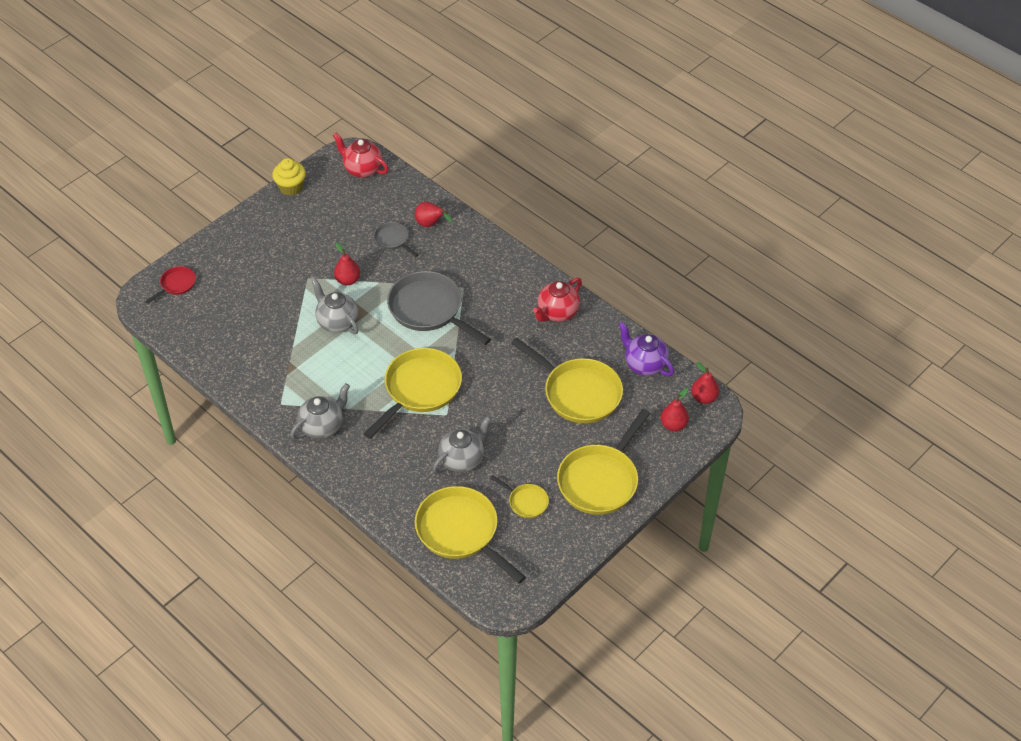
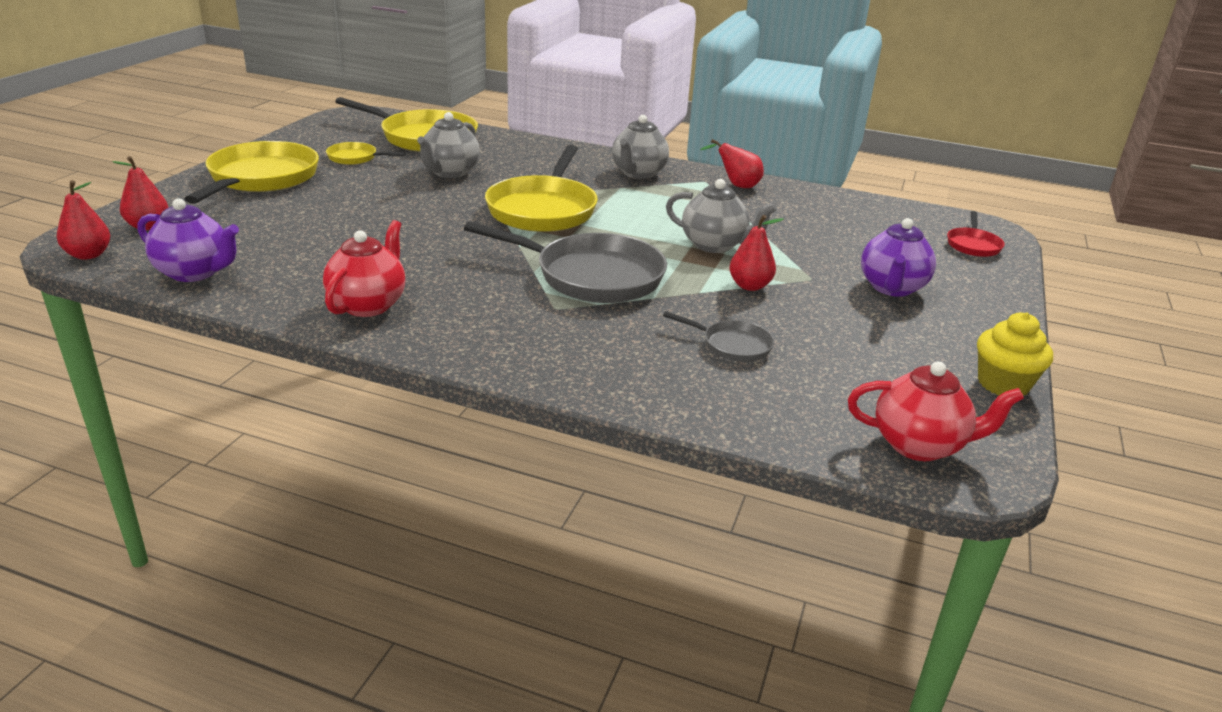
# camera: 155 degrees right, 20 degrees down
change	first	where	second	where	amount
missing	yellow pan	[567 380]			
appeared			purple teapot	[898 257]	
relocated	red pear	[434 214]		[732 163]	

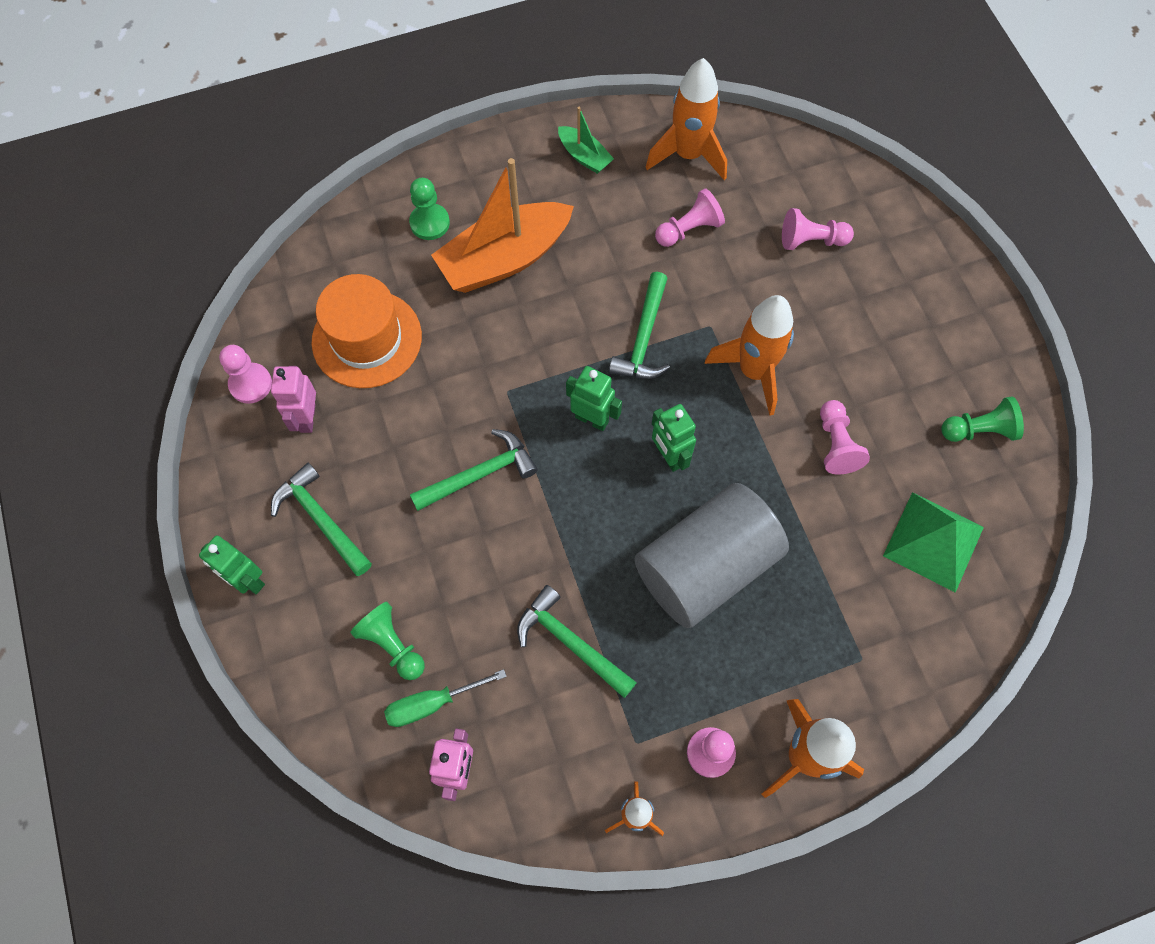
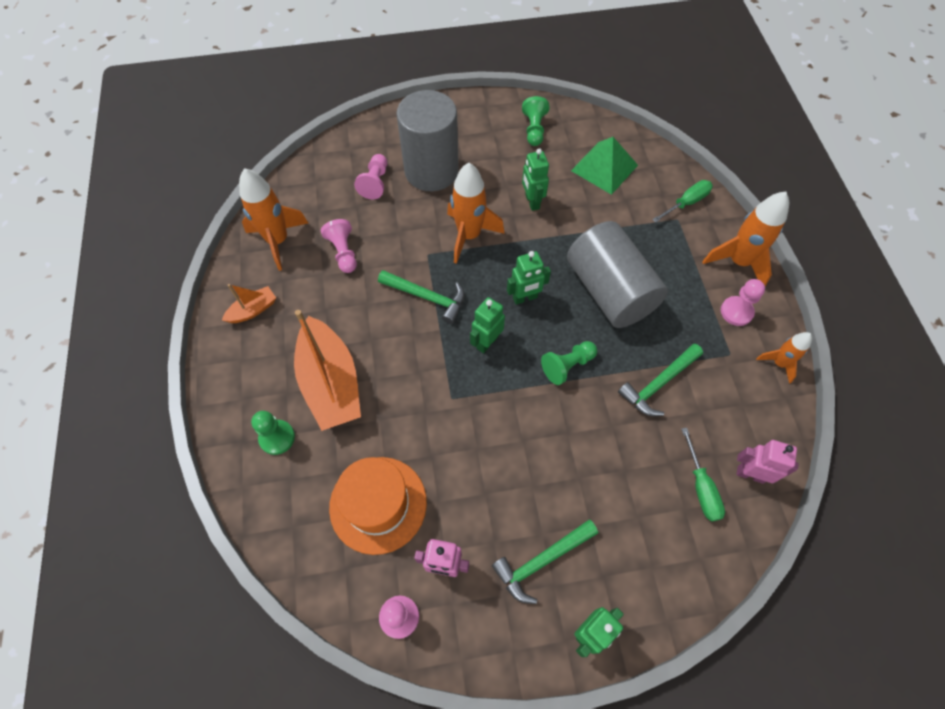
# camera: 80 degrees left, 5 degrees down
change	first	where	second	where	amount
missing	green hammer	[474 470]			
appeared			grey cylinder	[427 140]	
appeared			green screwdriver	[682 201]	
relocated	green pawn	[387 641]		[569 363]	
exchanged	pink pawn	[845 437]	green robot	[535 179]	
colour	green boat	[586 140]	orange boat	[249 303]	

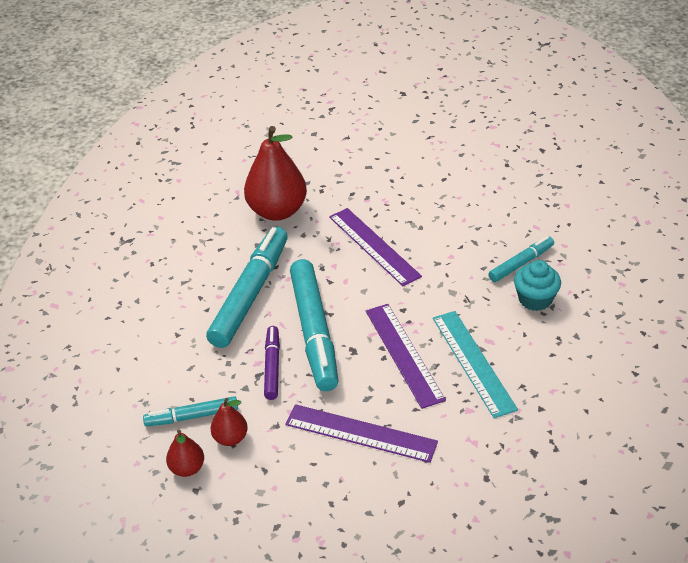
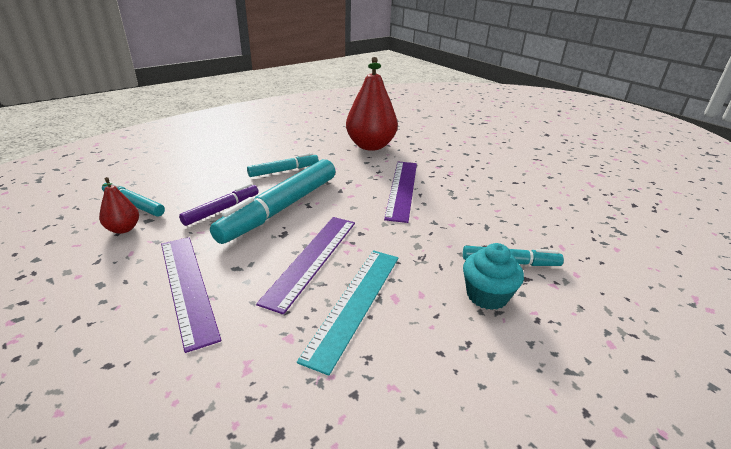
# camera: 40 degrees right, 10 degrees down
change	first	where	second	where	amount
missing	red pear	[185 453]			
size	turquoise marker	[247 287]		[283 165]	x0.52

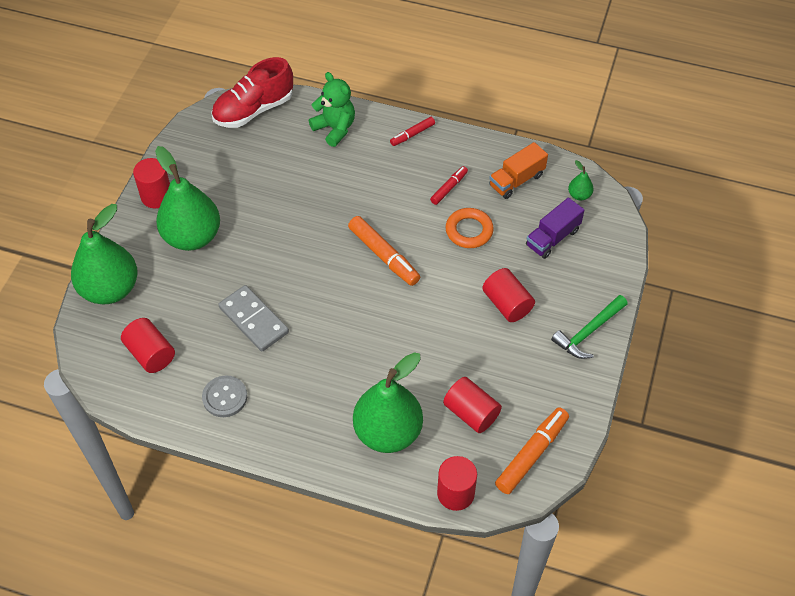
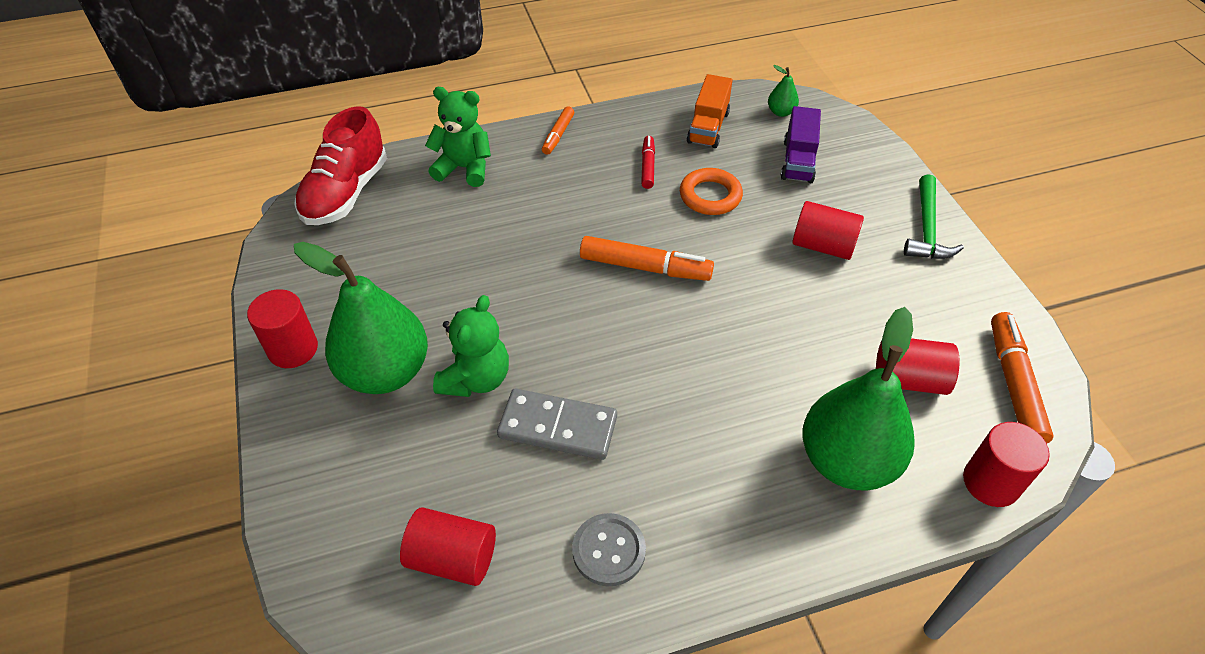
# camera: 35 degrees left, 5 degrees down
change	first	where	second	where	amount
missing	green pear	[104 254]			
appeared			green teddy bear	[471 346]	
colour	red marker	[412 131]	orange marker	[558 131]	

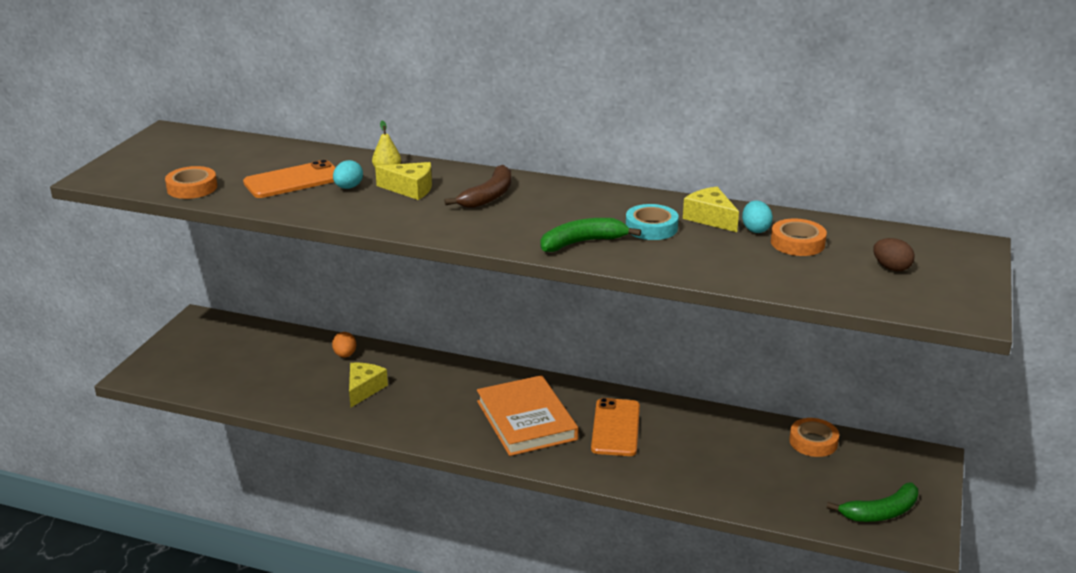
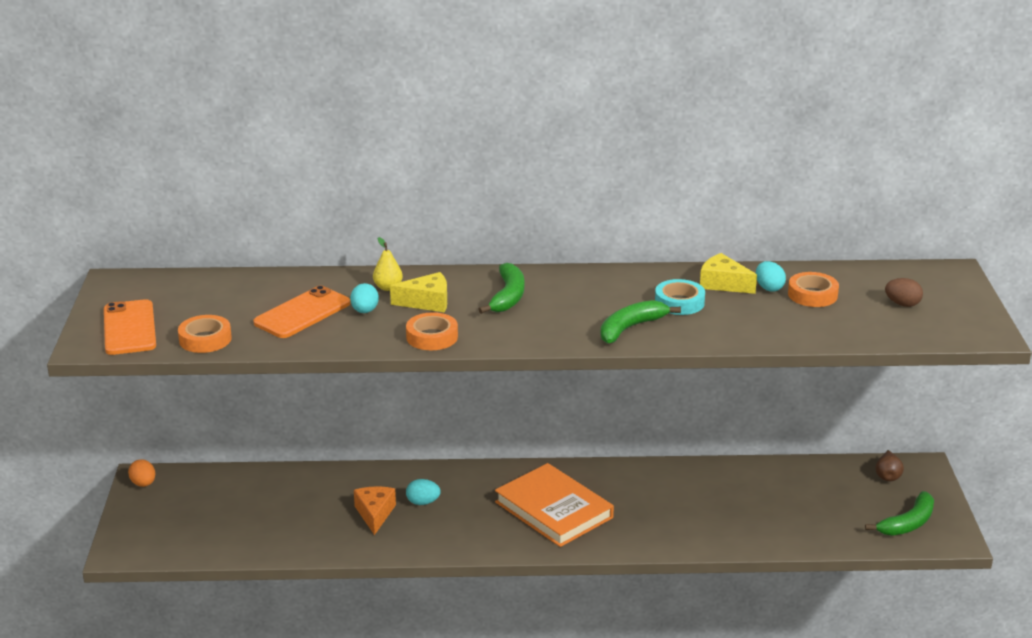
# camera: 20 degrees left, 0 degrees up
change	first	where	second	where	amount
appeared			turquoise egg	[423 492]	
appeared			brown pear	[890 465]	
relocated	orange egg	[344 344]		[141 473]	
relocated	orange phone	[615 427]		[130 327]	
relocated	orange tape	[814 437]		[432 331]	
colour	yellow cheese	[368 385]	orange cheese	[375 510]	
colour	brown banana	[477 186]	green banana	[501 288]	

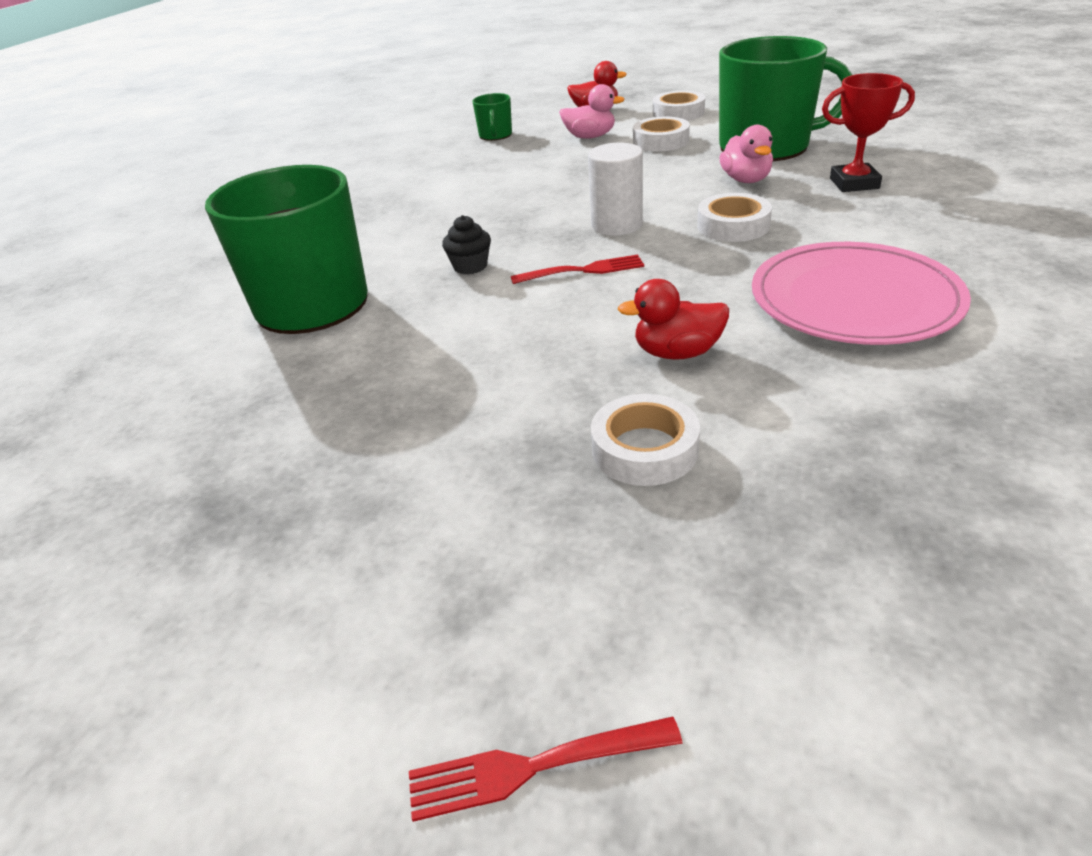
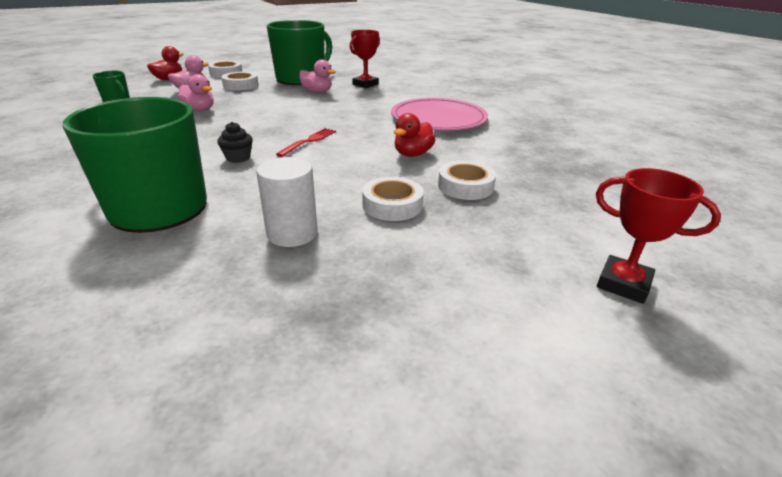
# camera: 55 degrees left, 5 degrees down
change	first	where	second	where	amount
appeared			pink duck	[195 92]	
relocated	white cylinder	[615 189]		[287 202]	
relocated	white tape	[734 217]		[393 199]	
exchanged	red fork	[546 769]	red trophy	[658 236]	

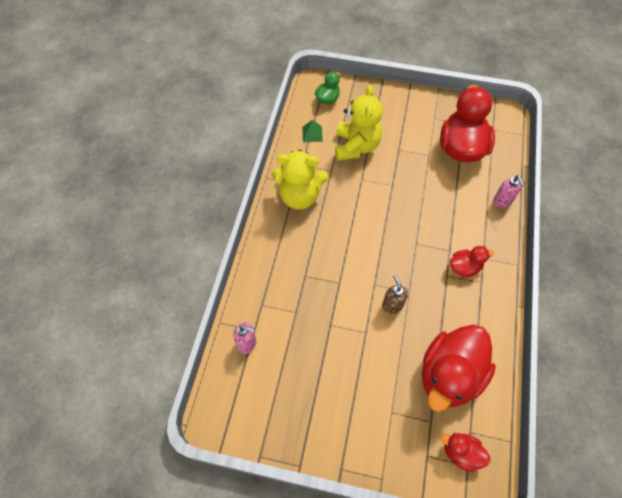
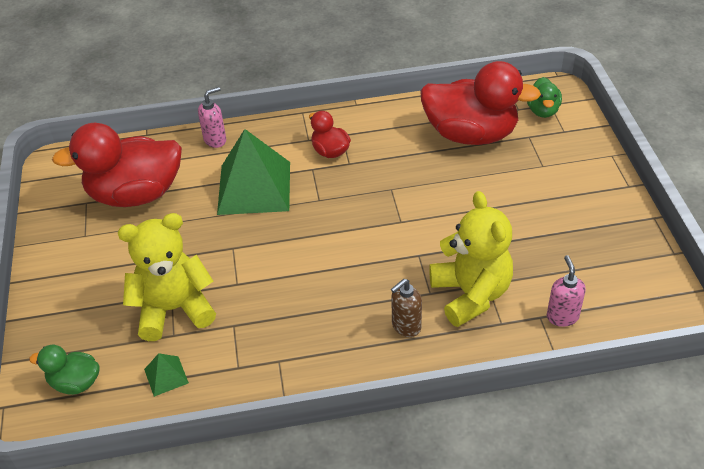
# camera: 110 degrees left, 15 degrees down
change	first	where	second	where	amount
appeared			green pyramid	[253 172]	
relocated	yellow teddy bear	[300 180]		[471 259]	
relocated	brown soap dispenser	[395 294]		[406 308]	
colour	red duck	[465 452]	green duck	[544 97]	

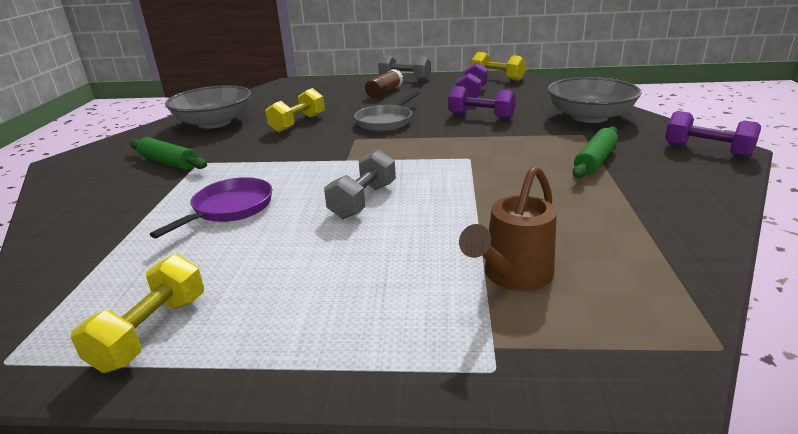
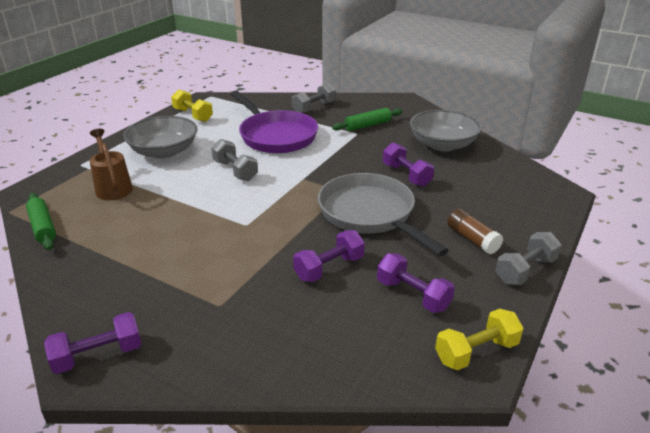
# camera: 115 degrees right, 5 degrees up
change	first	where	second	where	amount
appeared			grey dumbbell	[314 98]	
relocated	grey bowl	[594 100]		[160 137]	
relocated	green rolling pin	[595 152]		[41 221]	
colour	yellow dumbbell	[295 110]	purple dumbbell	[408 164]	
size	purple pan	[211 208]		[274 122]	x1.70
size	grey pan	[387 111]		[383 214]	x1.70

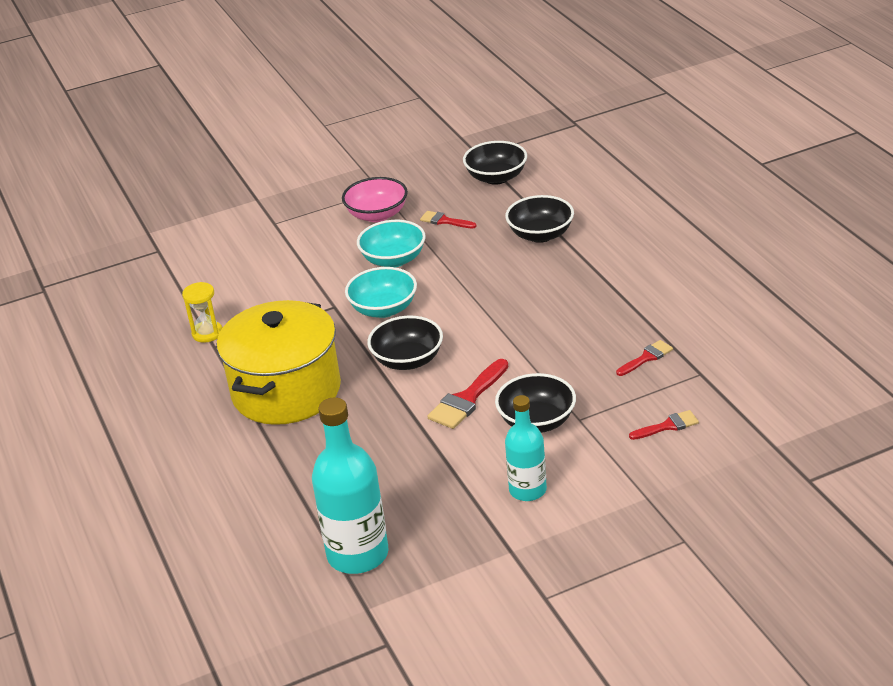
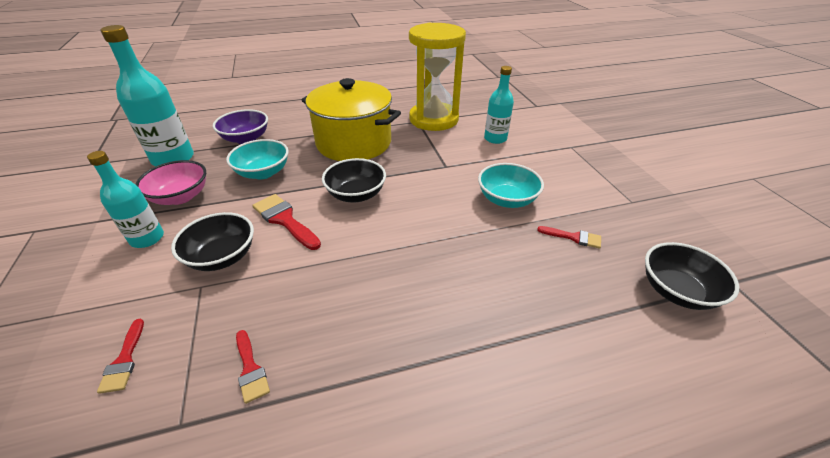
# camera: 95 degrees right, 5 degrees up
change	first	where	second	where	amount
missing	black bowl	[539 219]			
appeared			purple bowl	[240 126]	
appeared			turquoise bottle	[499 105]	
relocated	pink bowl	[375 199]		[170 182]	
relocated	turquoise bowl	[381 292]		[257 159]	
spun	red brush	[448 219]		[569 237]	75 degrees clockwise
size	yellow hourglass	[202 312]		[437 77]	x2.42

